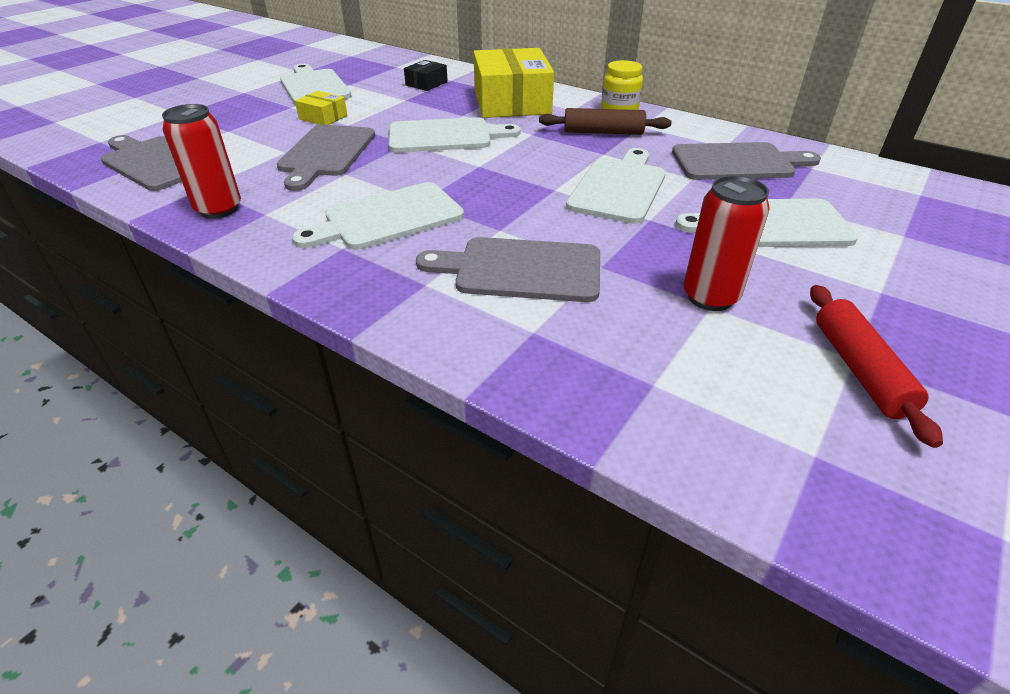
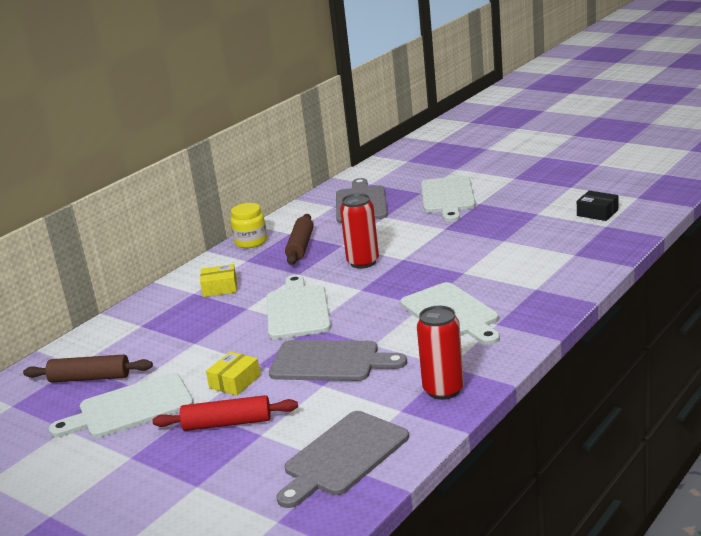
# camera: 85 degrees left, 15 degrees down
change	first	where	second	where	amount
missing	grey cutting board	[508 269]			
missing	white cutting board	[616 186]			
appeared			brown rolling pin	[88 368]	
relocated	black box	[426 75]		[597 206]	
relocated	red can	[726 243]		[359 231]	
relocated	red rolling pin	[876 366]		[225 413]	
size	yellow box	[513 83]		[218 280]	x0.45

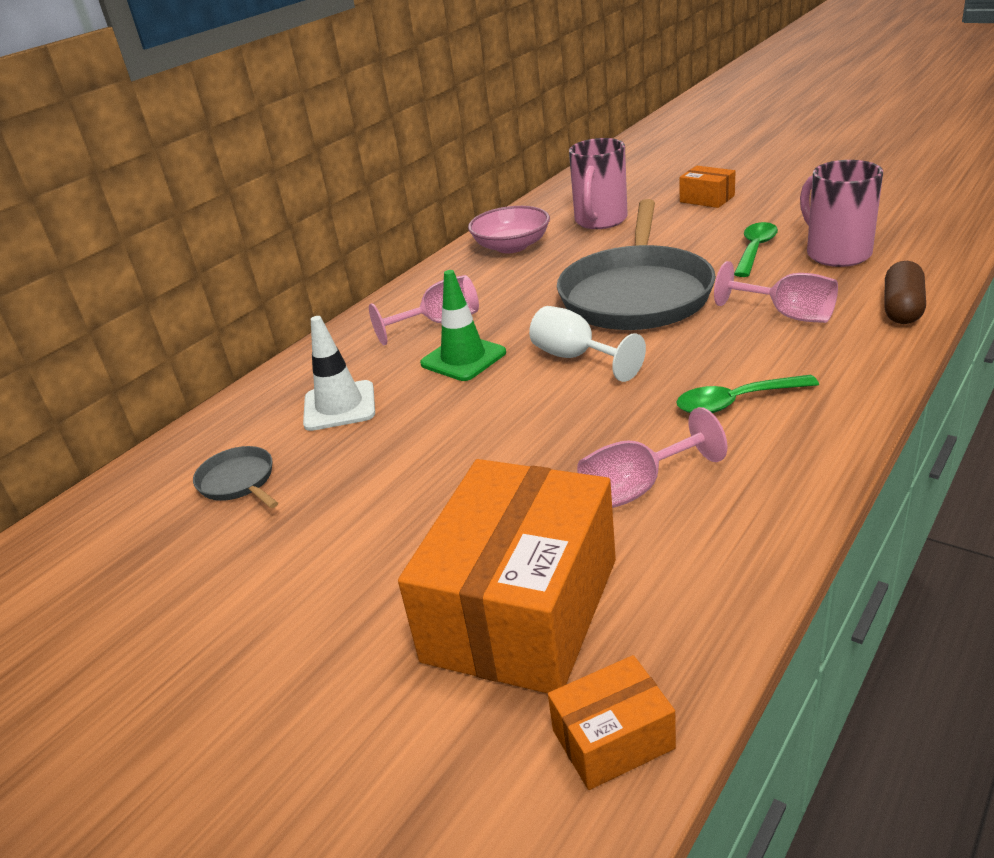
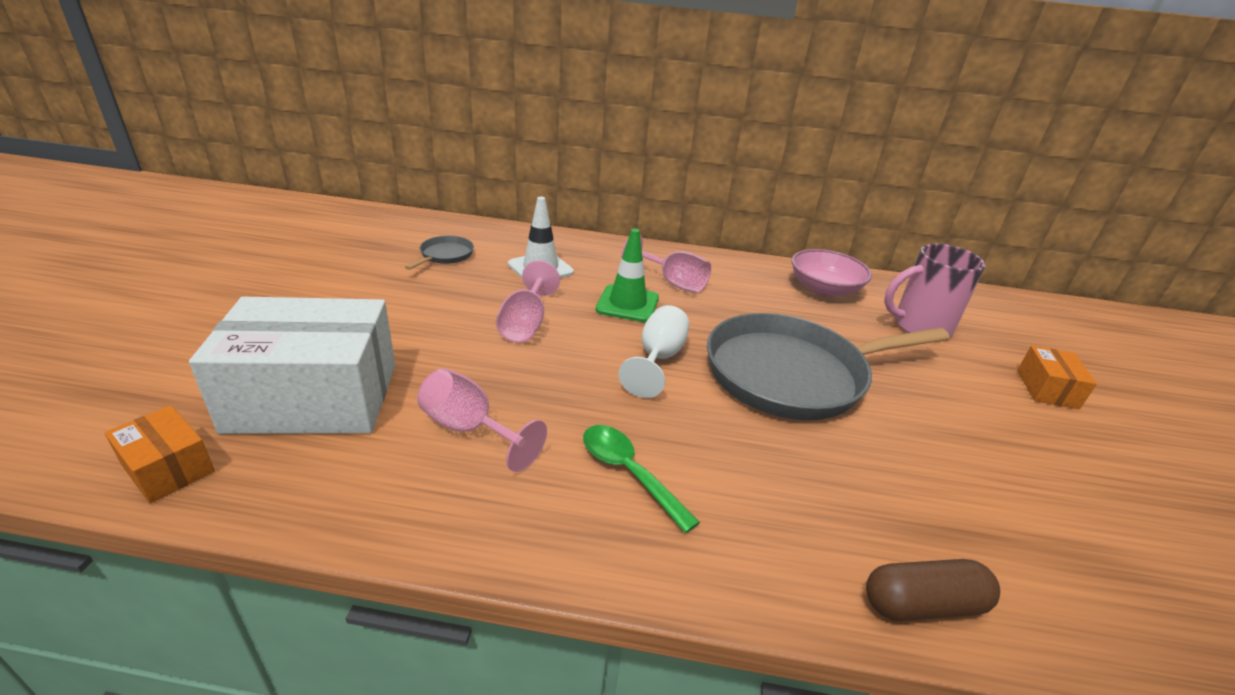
# camera: 55 degrees right, 0 degrees up
change	first	where	second	where	amount
missing	green spoon	[756 249]			
missing	pink mug	[841 213]			
relocated	pink goblet	[776 292]		[528 301]	
colour	orange box	[507 576]	white box	[292 365]	

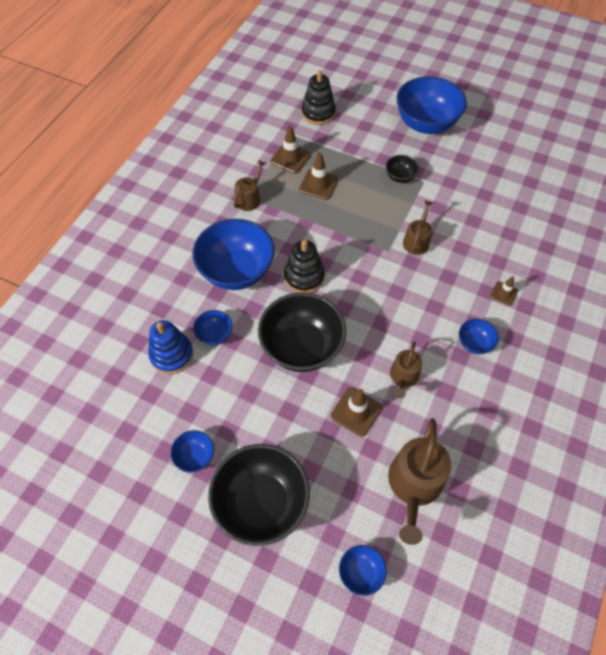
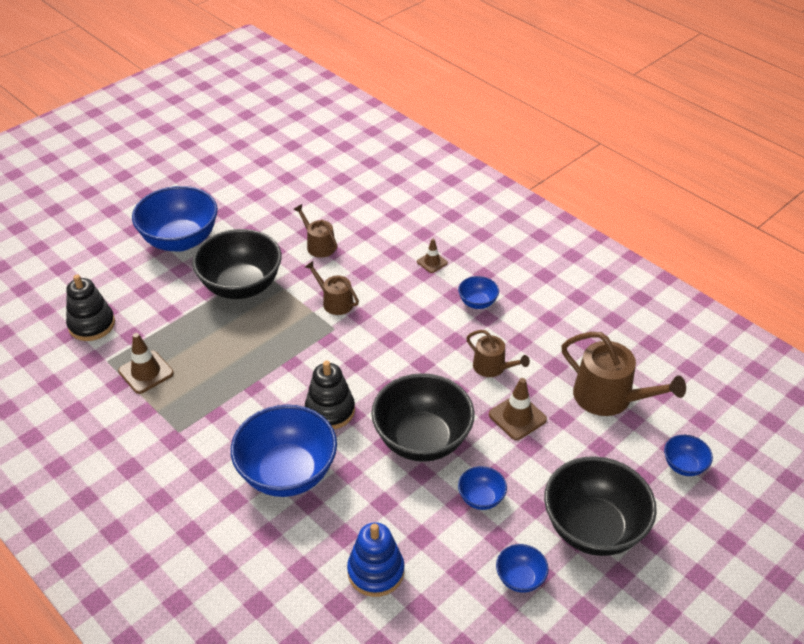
# camera: 70 degrees left, 15 degrees down
change	first	where	second	where	amount
missing	brown traffic cone	[318 176]			
relocated	blue bowl	[212 327]		[482 488]	
relocated	brown watering can	[250 185]		[315 231]	
size	black bowl	[402 169]		[237 264]	x2.18

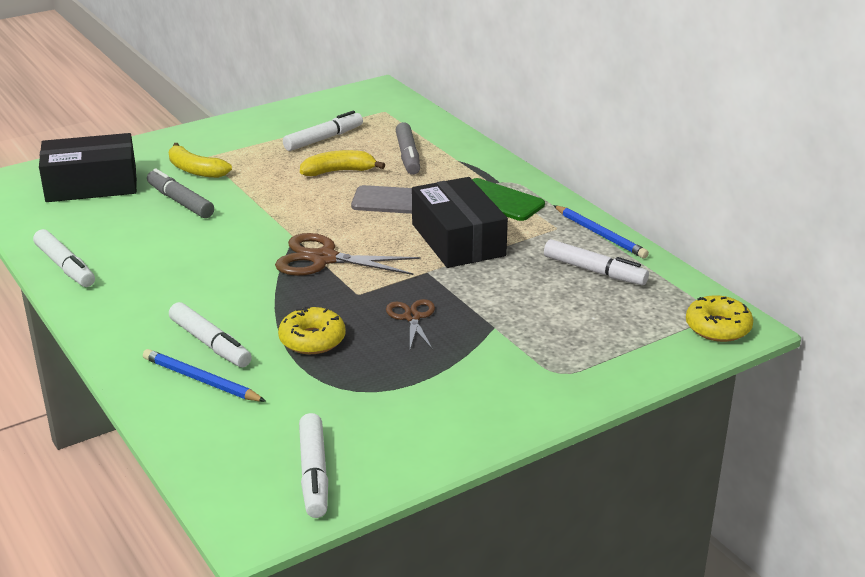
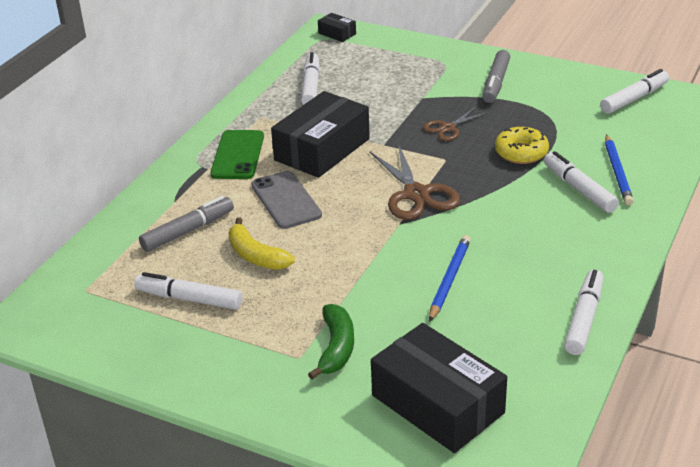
# camera: 120 degrees left, 5 degrees up
change	first	where	second	where	amount
relocated	grey marker	[180 193]		[496 76]	
relocated	blue pencil	[601 231]		[450 278]	
exchanged	yellow donut	[719 318]	black box	[337 27]	
colour	yellow banana	[200 160]	green banana	[331 341]	
spun	white marker	[210 334]		[581 182]	45 degrees counterclockwise

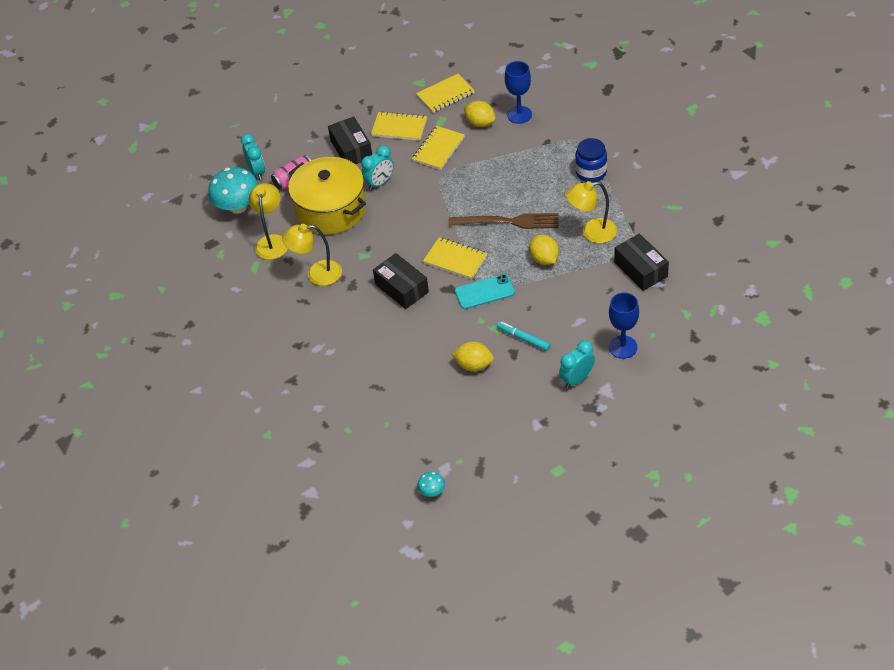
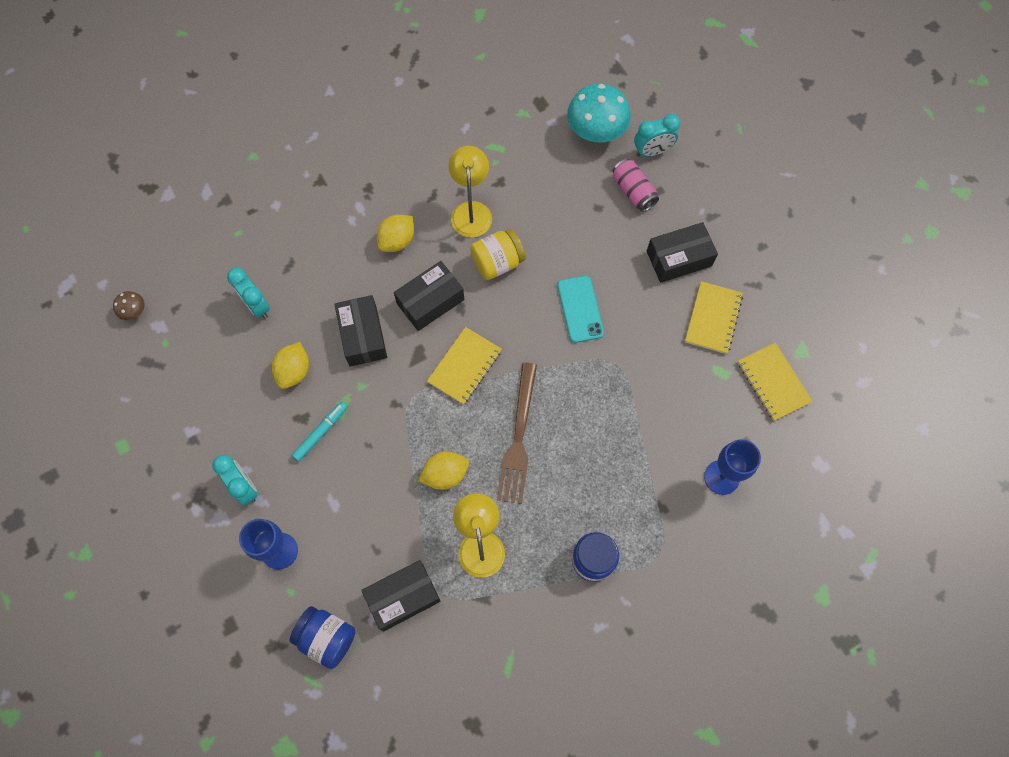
# camera: 90 degrees right, 20 degrees up
change	first	where	second	where	amount
missing	yellow lamp	[268 221]			
missing	yellow pot	[327 196]			
missing	yellow notebook	[438 148]			
appeared			blue jar	[322 637]	
appeared			black box	[360 331]	
appeared			yellow jar	[498 254]	
relocated	turquoise clock	[377 167]		[248 293]	
relocated	turquoise phone	[485 291]		[580 309]	
relocated	yellow lemon	[480 114]		[395 233]	
colour	turquoise mushroom	[431 484]	brown mushroom	[129 305]	

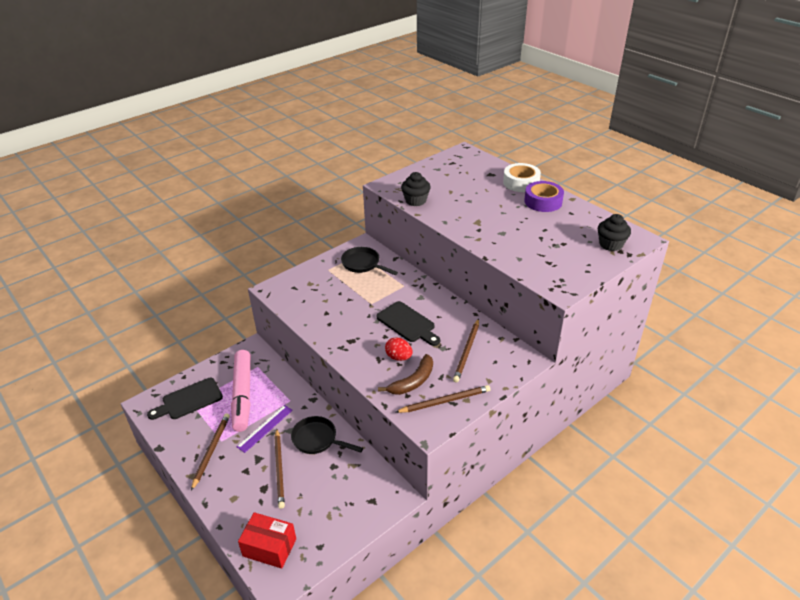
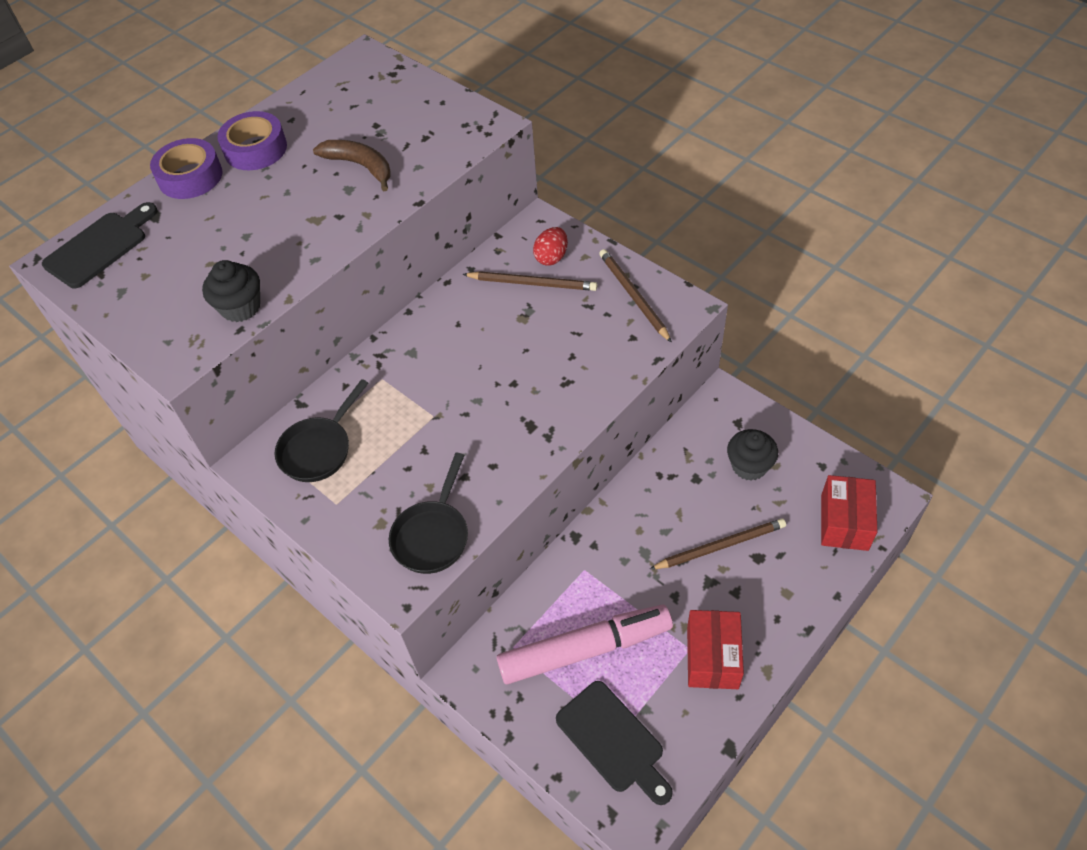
# camera: 95 degrees left, 15 degrees up
change	first	where	second	where	amount
missing	purple ruler	[265 429]			
relocated	black pan	[327 435]		[428 513]	
relocated	black cutting board	[408 323]		[99 245]	
relocated	brown banana	[405 374]		[352 165]	
relocated	red egg	[399 349]		[550 246]	
relocated	black cupcake	[614 232]		[752 455]	
exchanged	brown pencil	[210 452]	red box	[715 649]	
colour	white tape	[522 177]	purple tape	[186 168]	

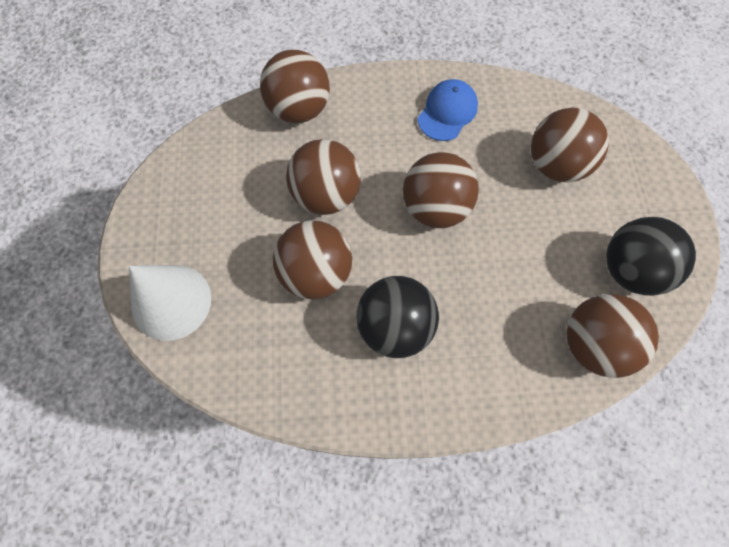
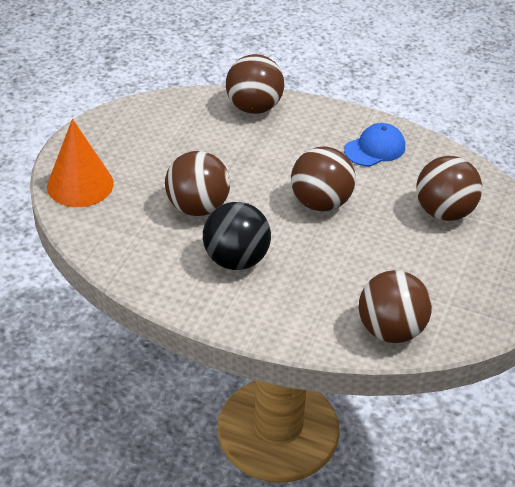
# camera: 25 degrees right, 25 degrees down
change	first	where	second	where	amount
missing	brown ball	[323 177]			
missing	black ball	[651 256]			
colour	white cone	[170 303]	orange cone	[80 163]	

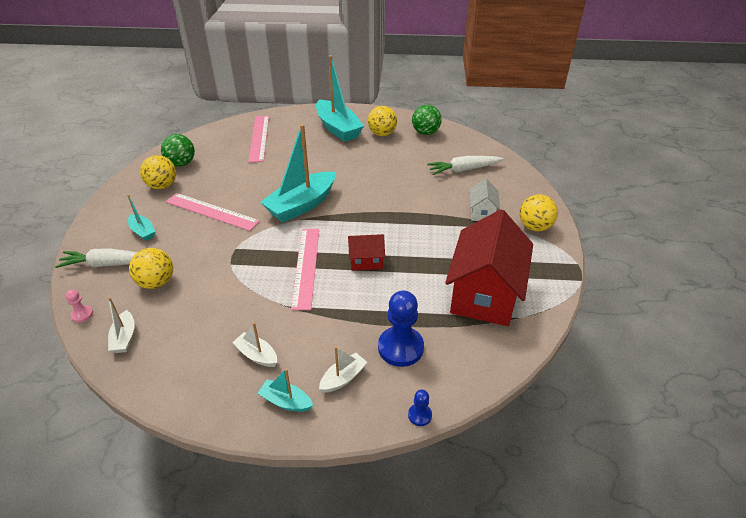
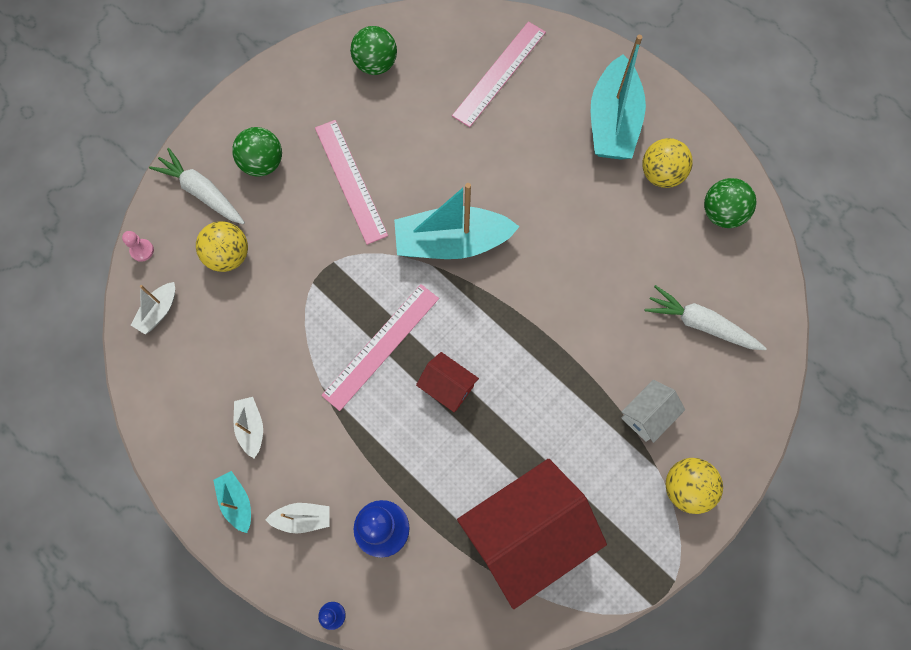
# camera: 40 degrees right, 30 degrees up
change	first	where	second	where	amount
missing	yellow ball	[158 172]			
exchanged	turquoise boat	[141 218]	green ball	[257 152]	

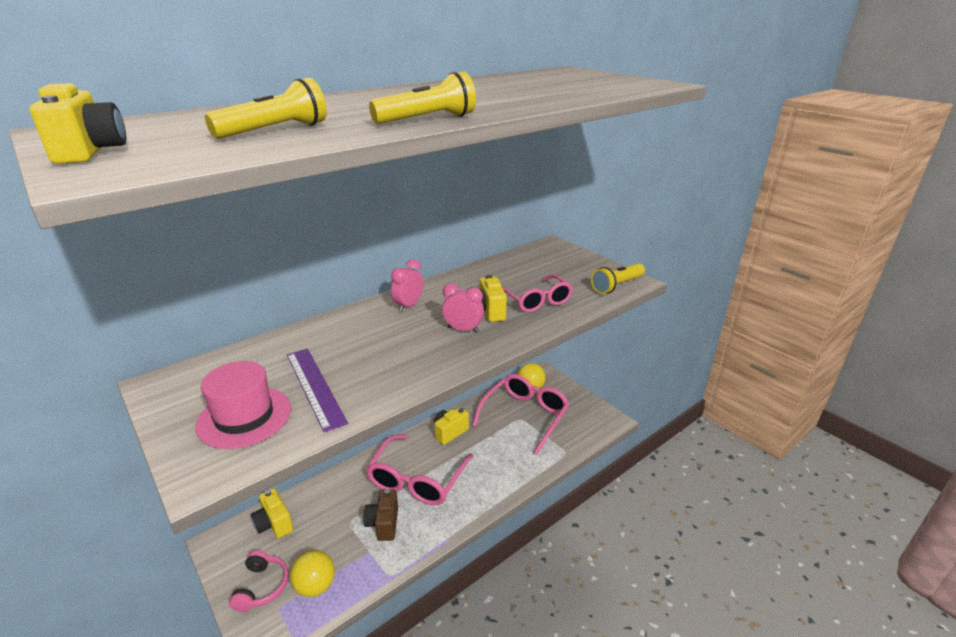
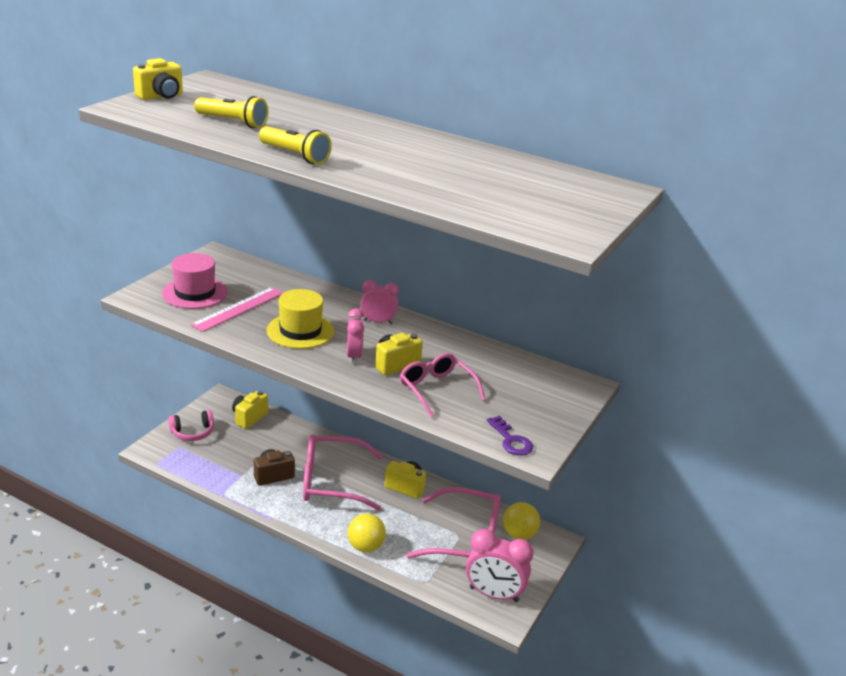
# camera: 65 degrees right, 0 degrees up
change	first	where	second	where	amount
appeared			yellow hat	[300 319]	
appeared			pink clock	[500 565]	
relocated	yellow ball	[312 573]		[367 532]	
exchanged	yellow flashlight	[618 278]	purple key	[510 436]	
colour	purple ruler	[317 390]	pink ruler	[237 309]	
spun	pink glasses	[537 293]		[442 385]	105 degrees clockwise

